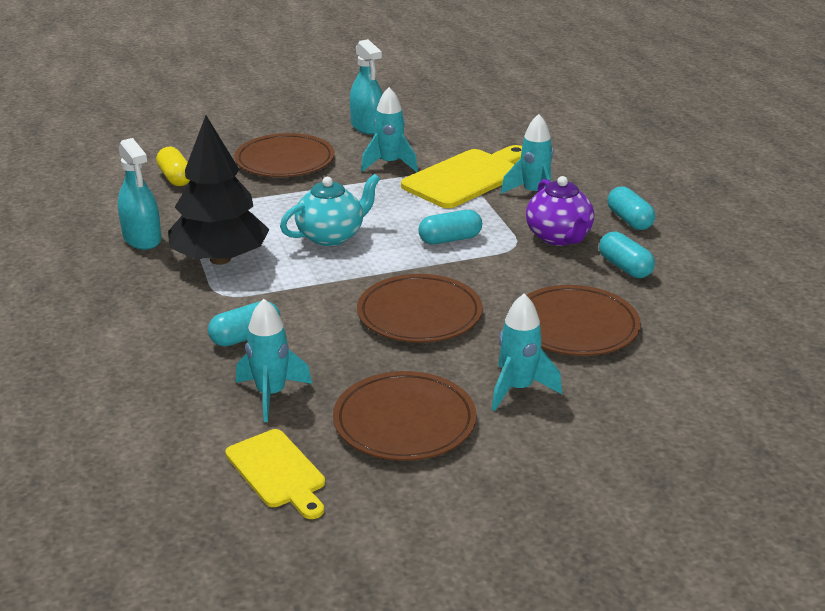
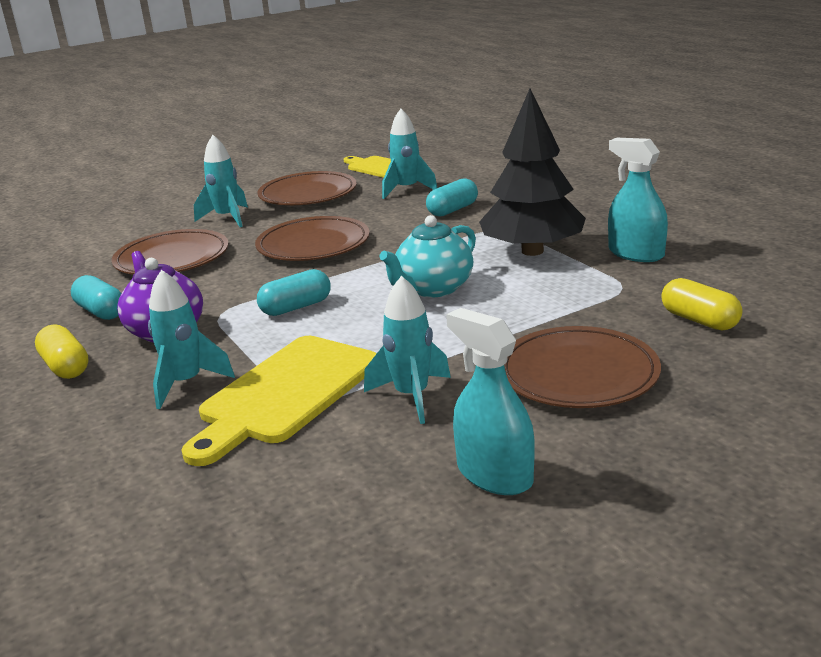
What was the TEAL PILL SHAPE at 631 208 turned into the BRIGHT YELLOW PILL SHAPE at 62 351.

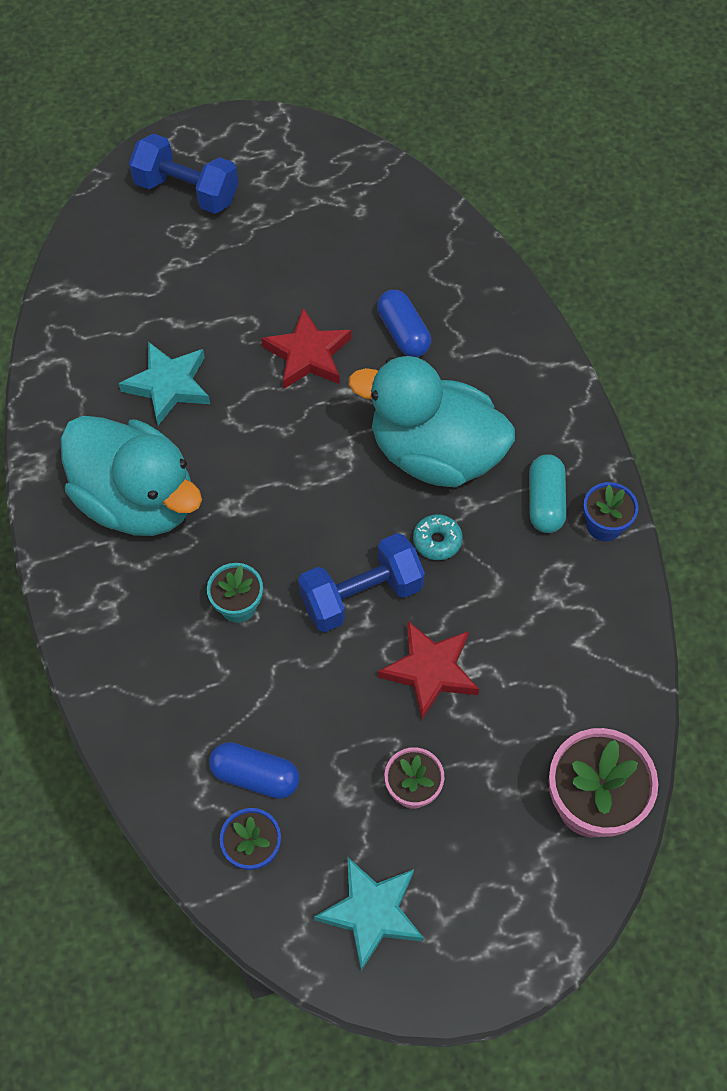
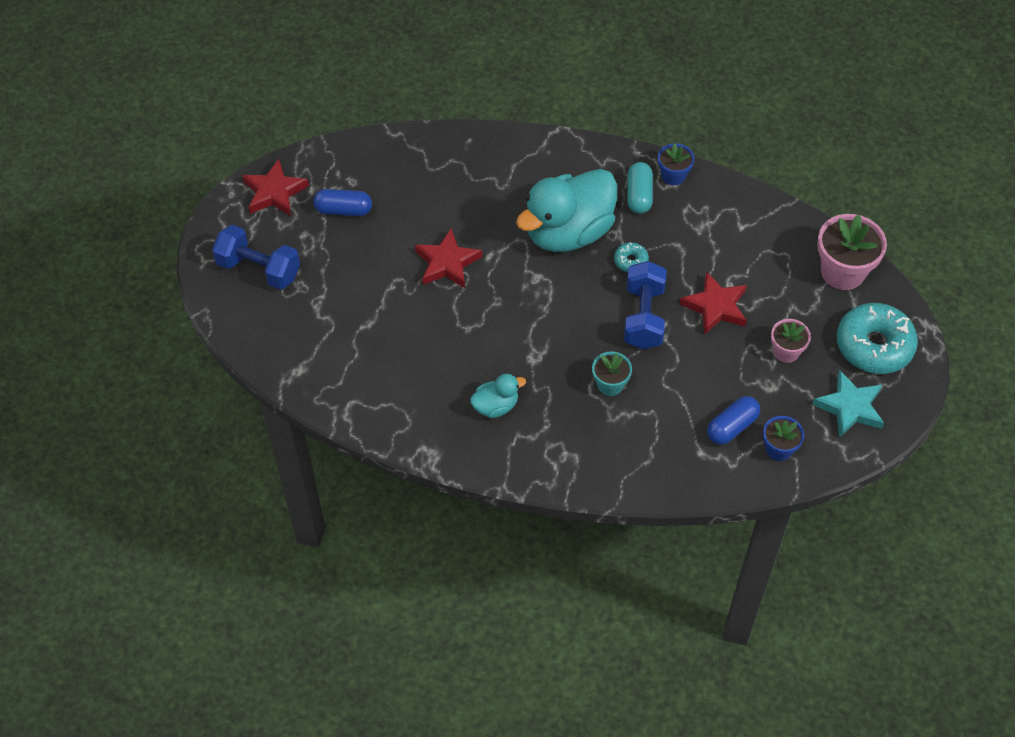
The size of the TEAL RUBBER DUCK at 131 476 changed by a factor of 0.46.
The second view lost the TEAL STAR SHAPE at 164 383.
The COBALT DUMBBELL at 183 174 ended up facing another way, 60 degrees clockwise from before.
The COBALT PILL SHAPE ended up elsewhere, having gone from 404 323 to 342 202.
The TEAL PILL SHAPE at 547 493 ended up facing another way, 60 degrees clockwise from before.
The second view gained the SCARLET STAR SHAPE at 275 187.
The second view gained the TEAL DOUGHNUT at 877 338.

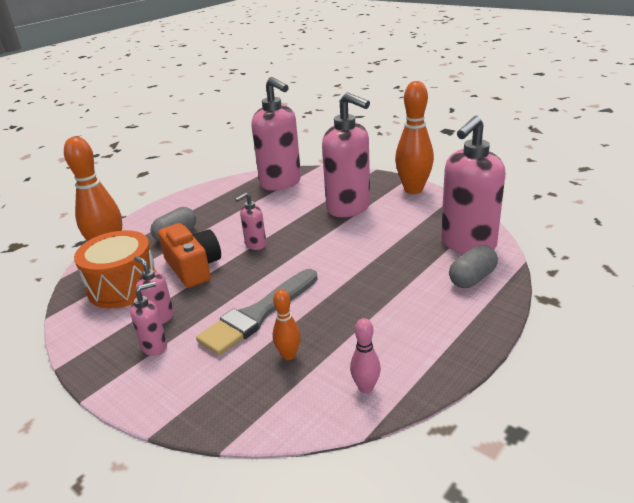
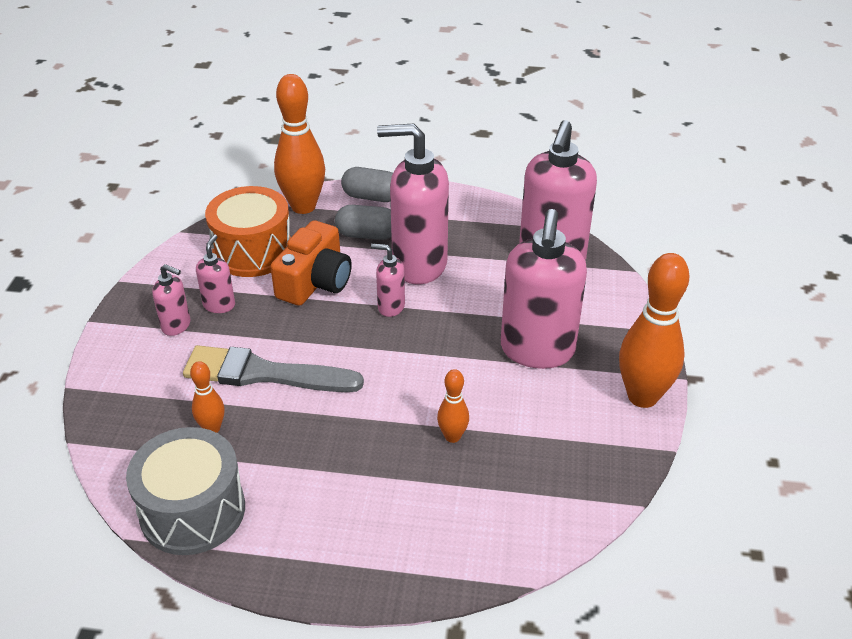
Where the PINK BOWLING PIN stood at 365 355, the GRAY SNARE DRUM came to stand at 185 491.
The PINK SOAP DISPENSER ended up elsewhere, having gone from 473 185 to 413 203.
The GRAY PILL SHAPE ended up elsewhere, having gone from 473 266 to 367 184.
The second view gained the BRIGHT ORANGE BOWLING PIN at 453 406.

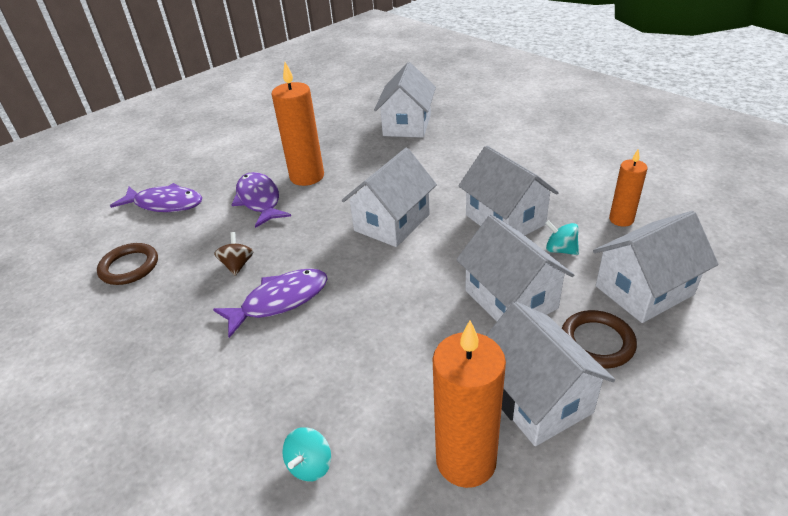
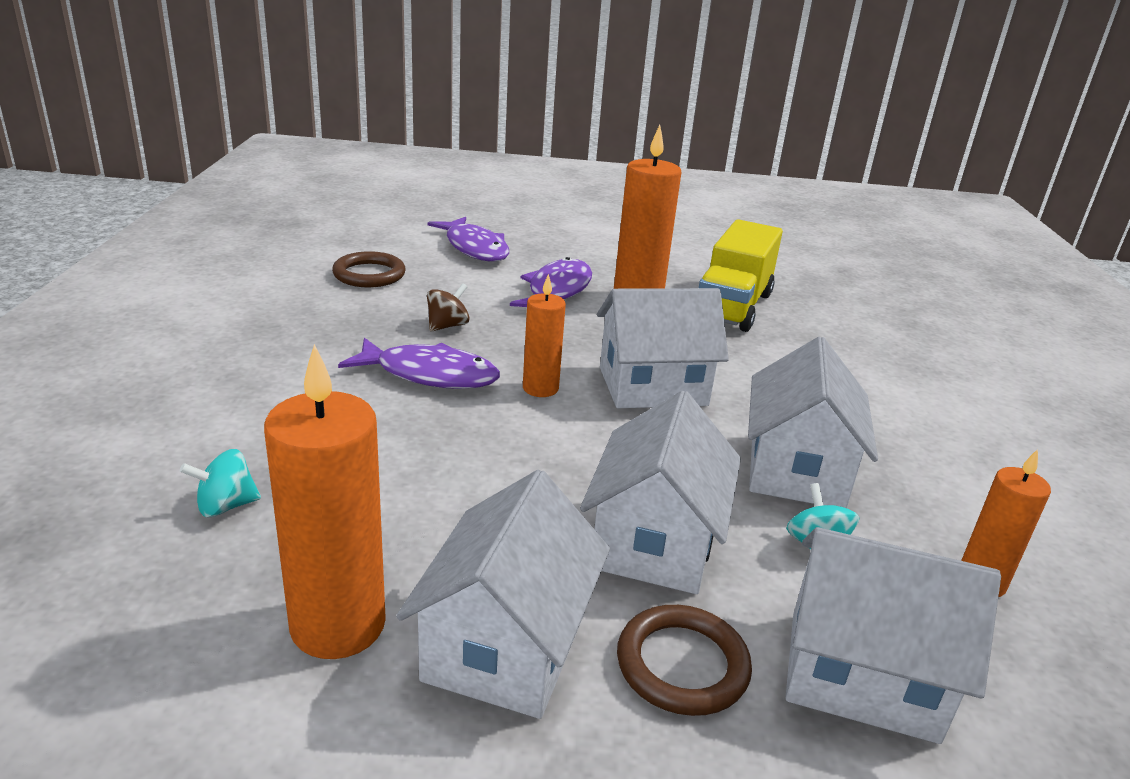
The second view lost the SNOW-WHITE HOUSE at 405 100.
The second view gained the BRIGHT ORANGE WAX CANDLE at 544 335.
The second view gained the BRIGHT YELLOW TOY TRUCK at 741 275.

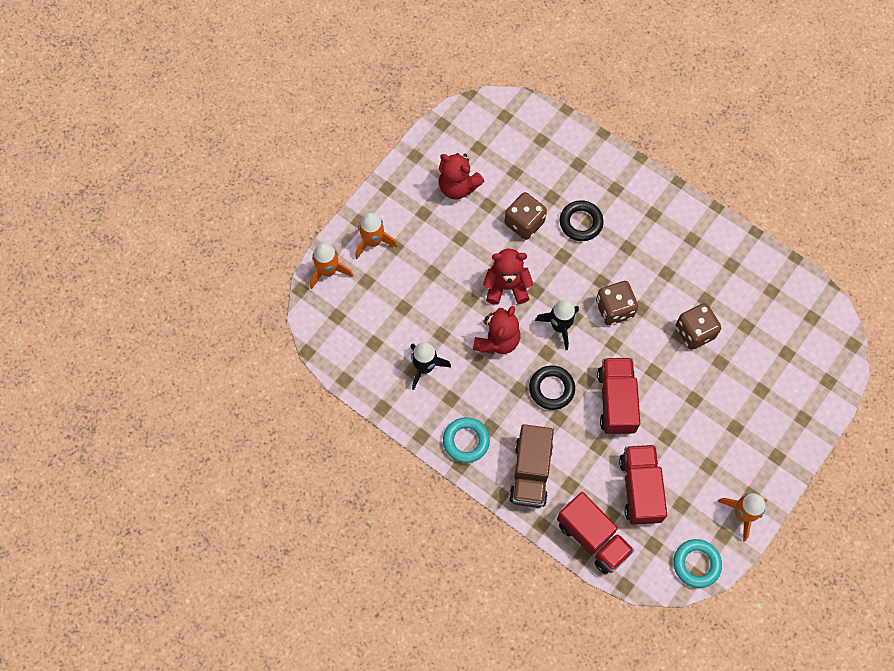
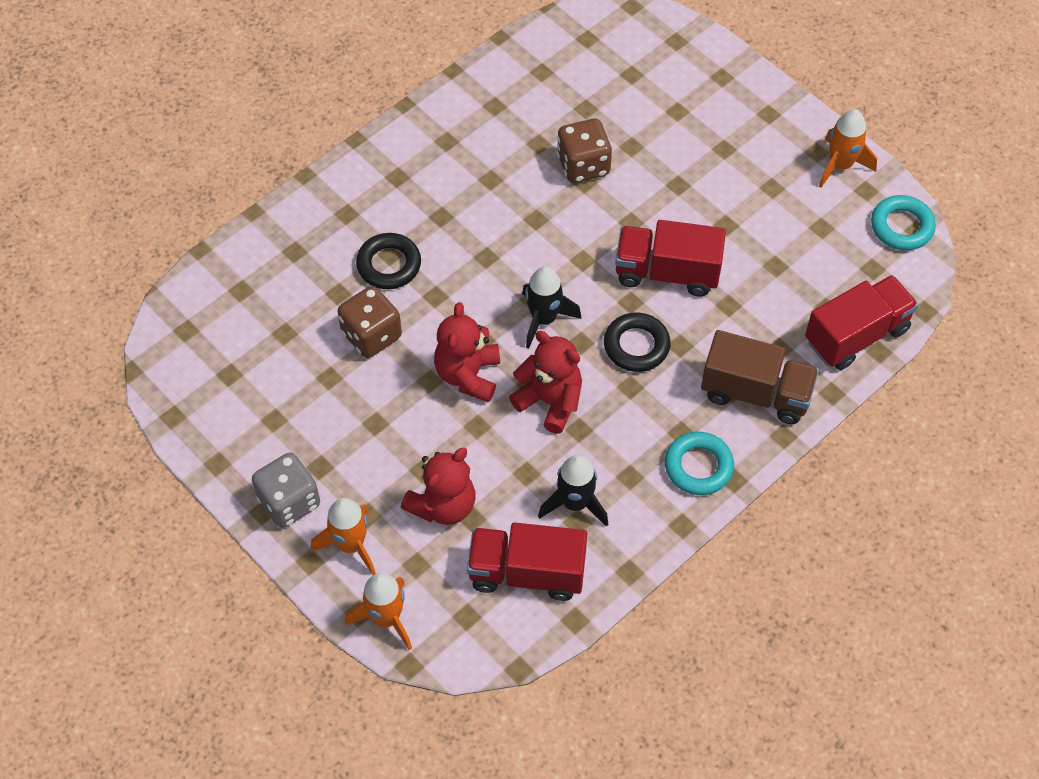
The SCARLET TEDDY BEAR ended up elsewhere, having gone from 462 176 to 438 486.
The second view lost the BROWN DIE at 617 303.
The SCARLET TOY TRUCK ended up elsewhere, having gone from 643 485 to 527 562.
The second view gained the GRAY DIE at 286 490.

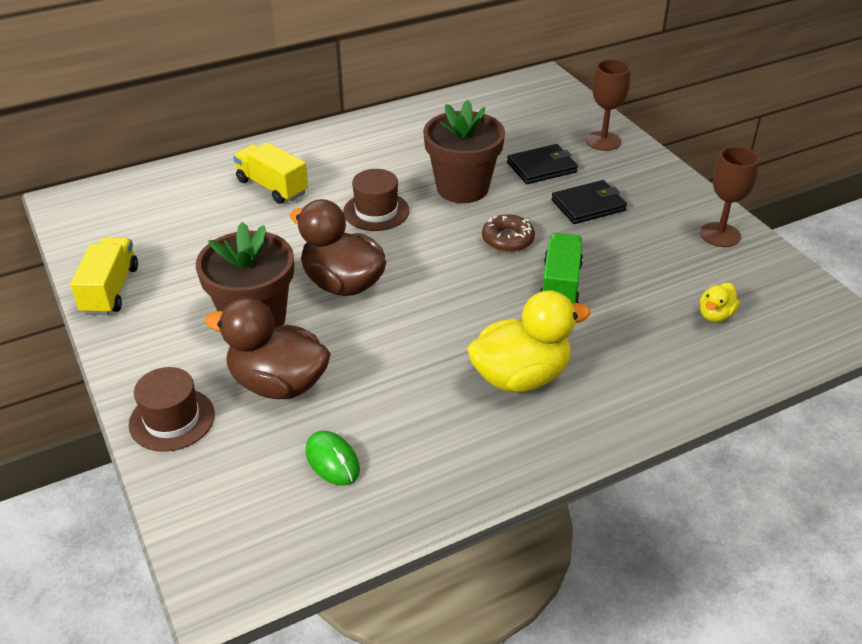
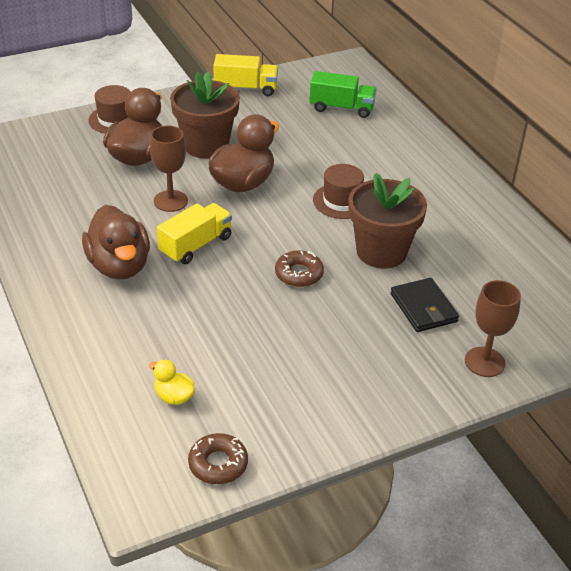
The BRIGHT YELLOW TOY TRUCK ended up elsewhere, having gone from 270 173 to 194 233.
The second view lost the GREEN COMPUTER MOUSE at 332 458.
What was the BRIGHT YELLOW RUBBER DUCK at 529 341 turned into the BROWN RUBBER DUCK at 116 242.
The GREEN TOY TRUCK ended up elsewhere, having gone from 561 268 to 343 94.
The second view lost the JET-BLACK BILLFOLD at 589 202.
The BROWN CHALICE ended up elsewhere, having gone from 729 196 to 169 168.
The second view gained the BROWN DOUGHNUT at 218 458.

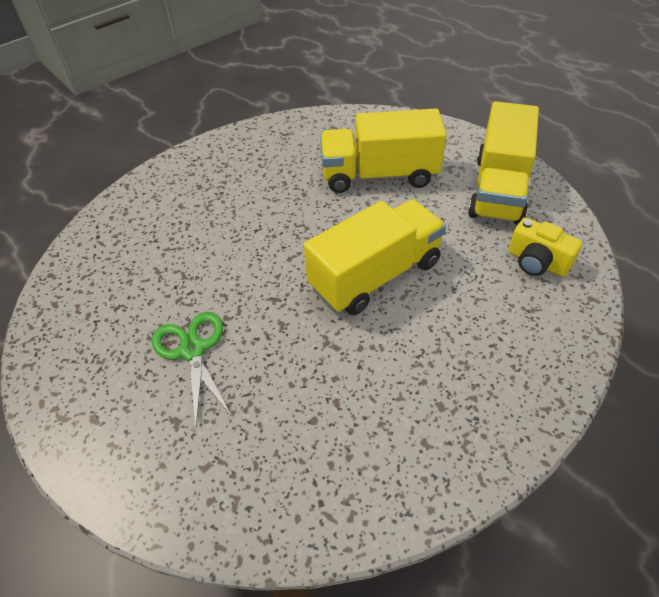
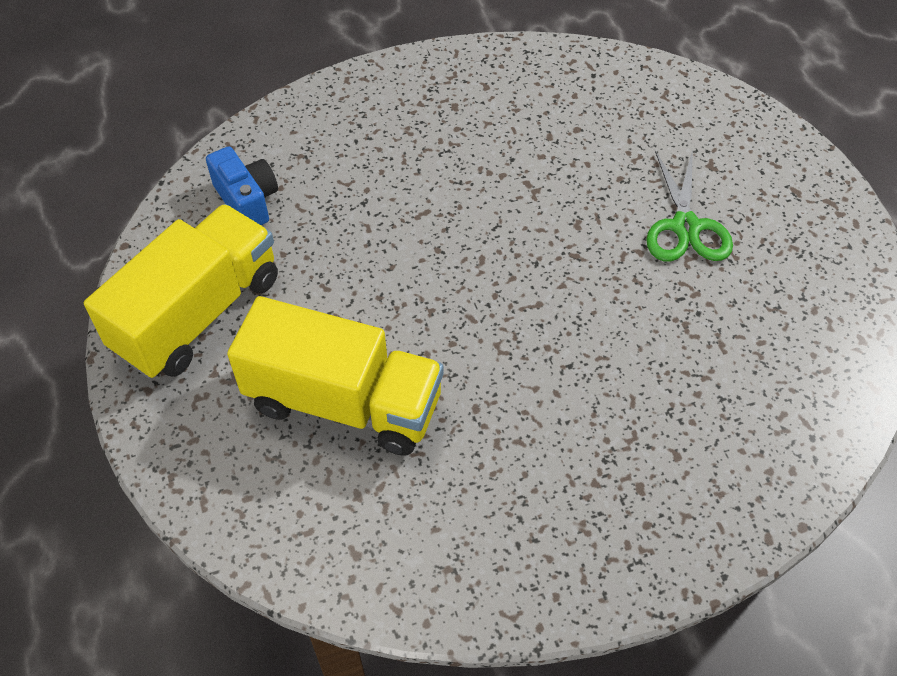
The second view lost the BRIGHT YELLOW TOY TRUCK at 375 257.
What was the BRIGHT YELLOW COMPACT CAMERA at 545 247 turned into the COBALT COMPACT CAMERA at 242 185.

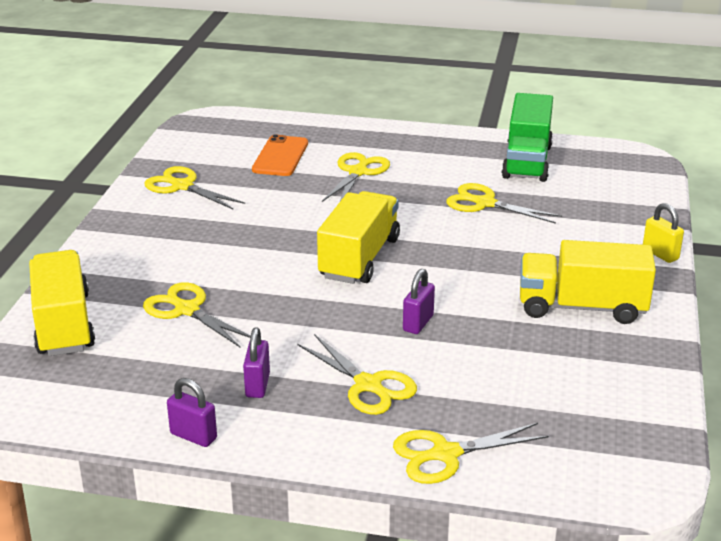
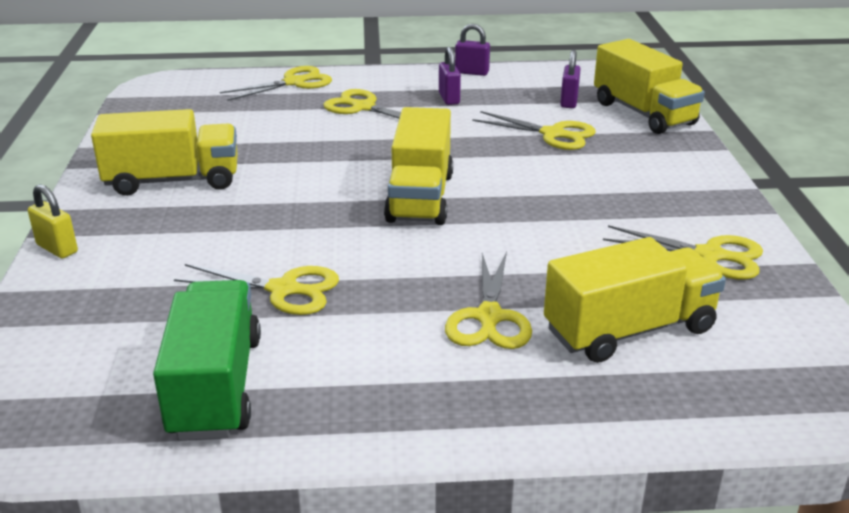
Where the BRIGHT ORANGE PHONE stood at 280 155, the BRIGHT YELLOW TOY TRUCK came to stand at 635 300.
The PURPLE PADLOCK ended up elsewhere, having gone from 419 301 to 570 79.

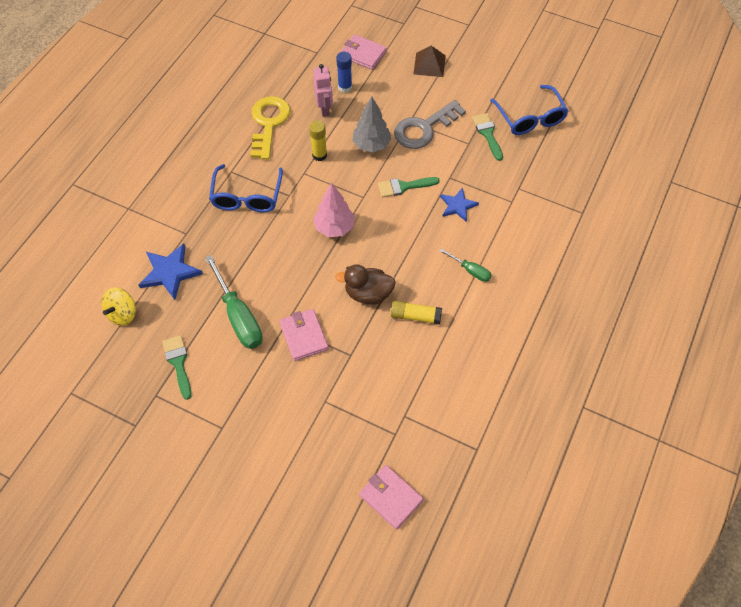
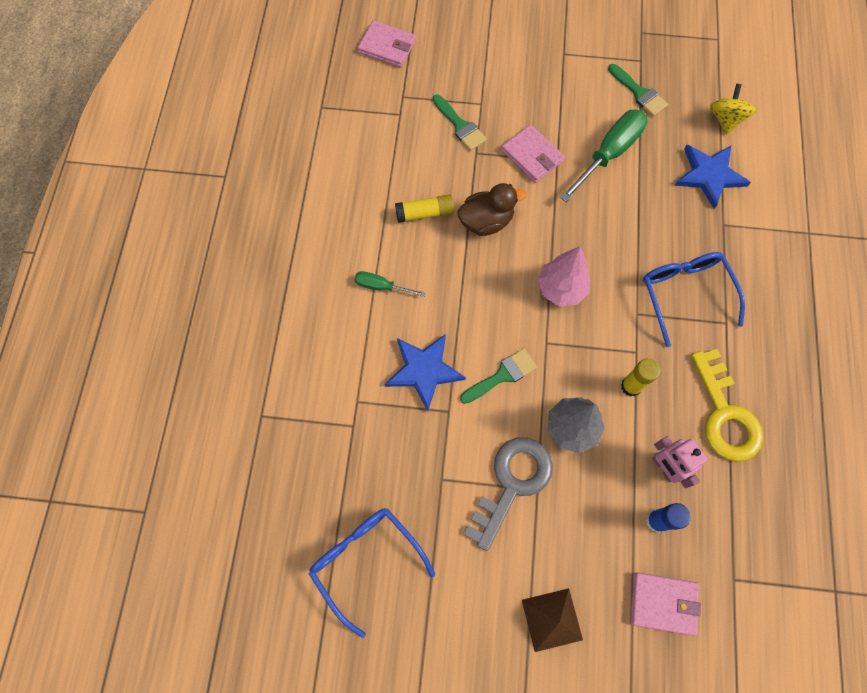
The GREEN SCREWDRIVER at 234 302 ended up facing another way, 90 degrees clockwise from before.
The size of the COBALT STAR SHAPE at 459 204 changed by a factor of 1.52.
The GREEN PAINT BRUSH ended up elsewhere, having gone from 487 137 to 460 123.

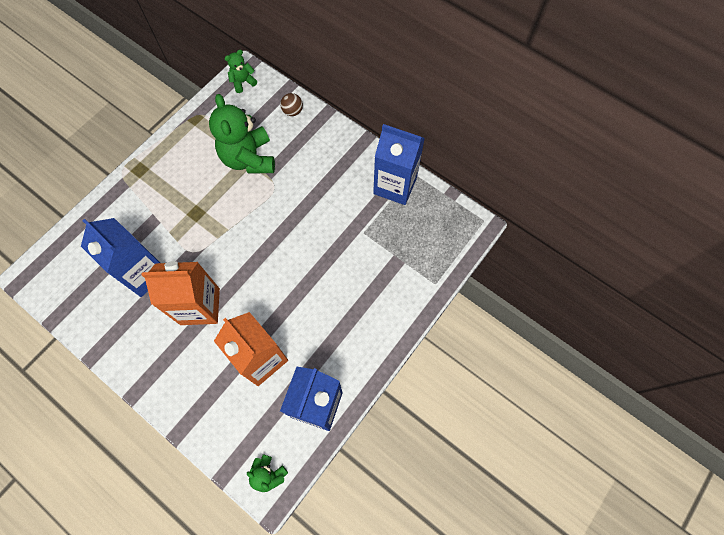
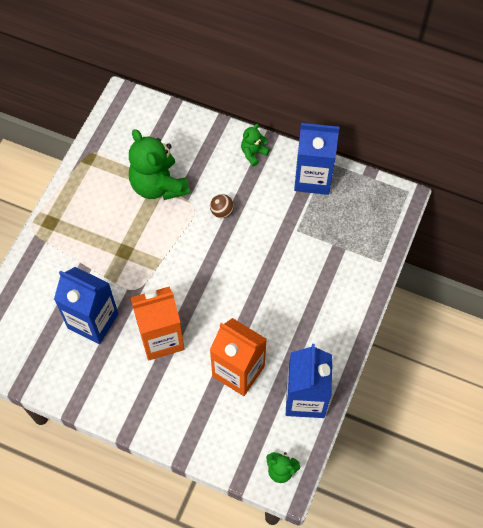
The GREEN TEDDY BEAR ended up elsewhere, having gone from 240 71 to 255 145.
The BROWN SPHERE ended up elsewhere, having gone from 291 104 to 222 206.

